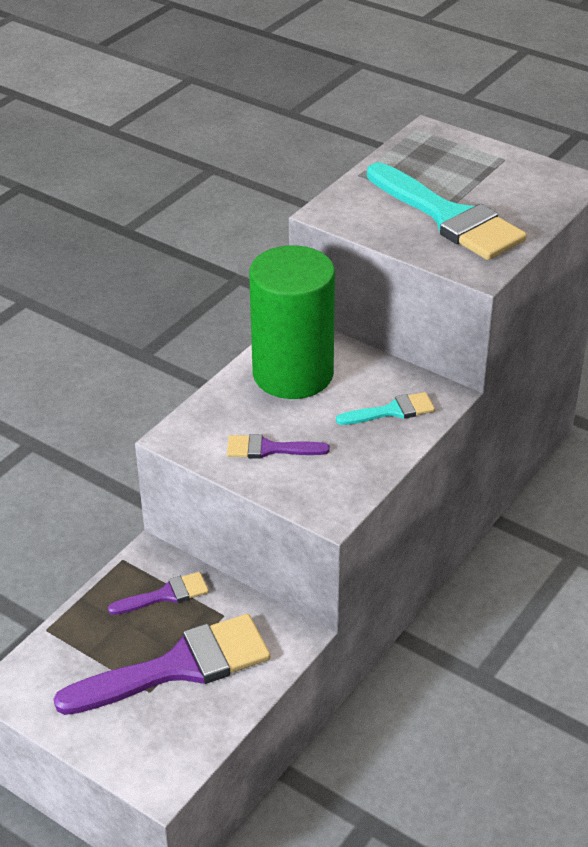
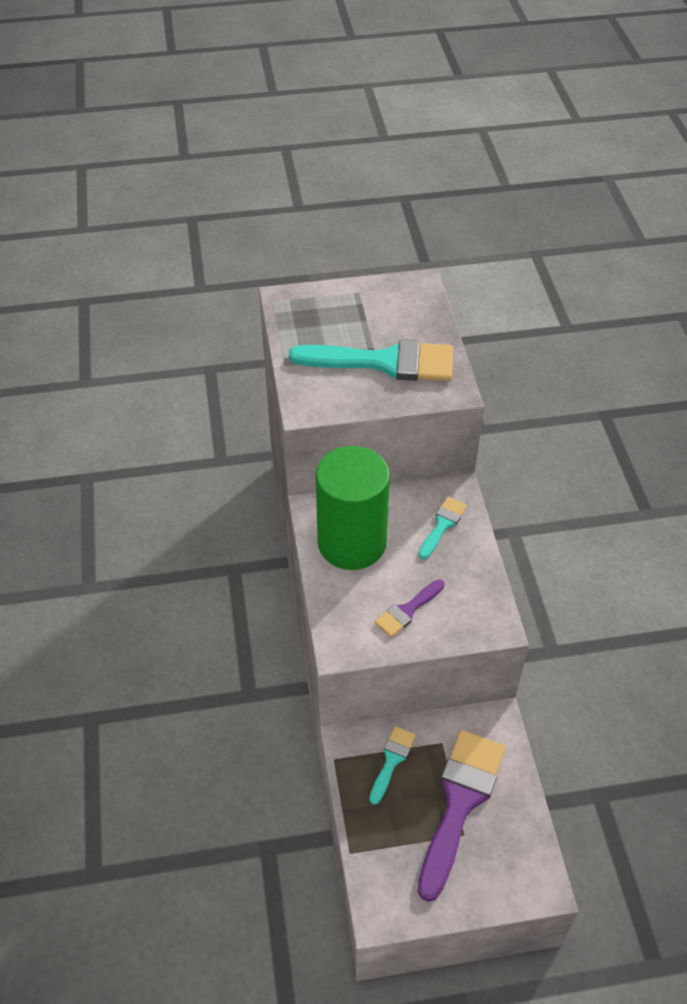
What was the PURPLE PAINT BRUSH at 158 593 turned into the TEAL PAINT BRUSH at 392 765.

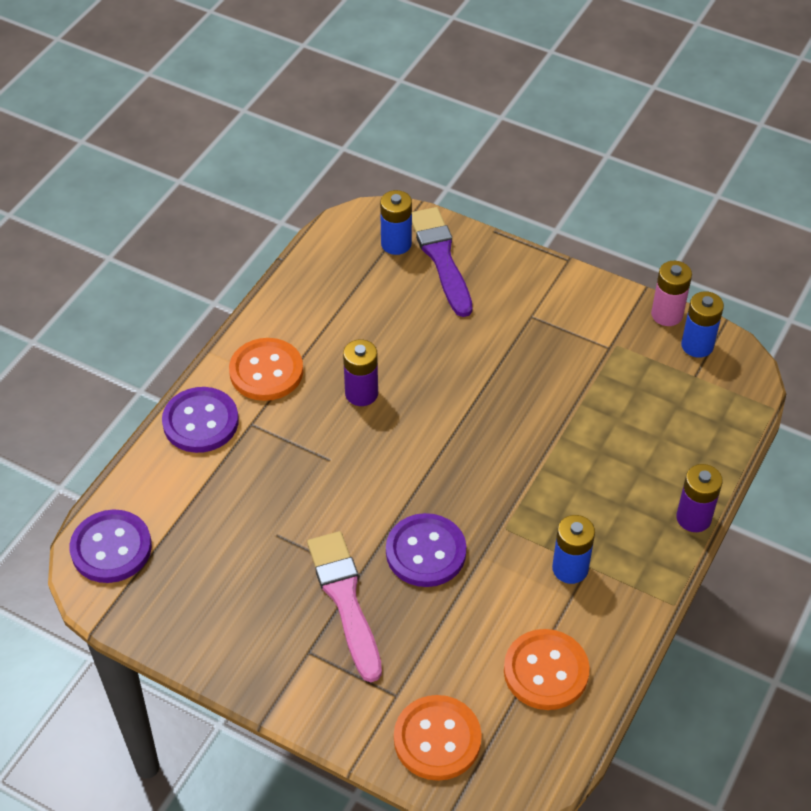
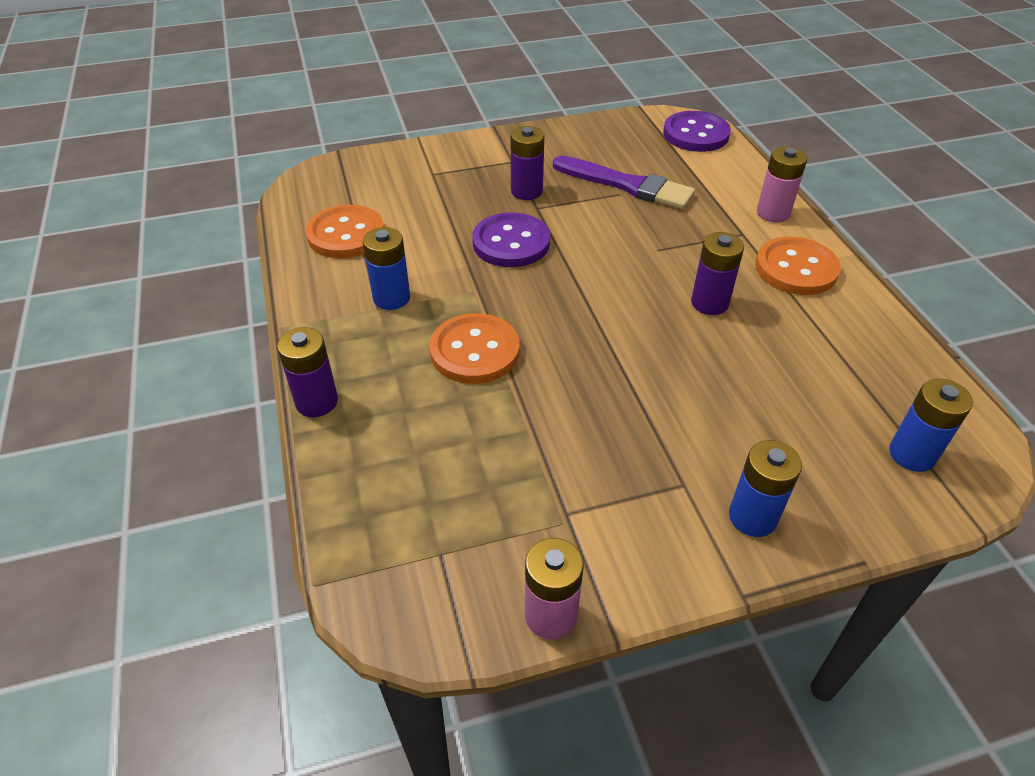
Where the PURPLE SEWING BUTTON stood at 200 420, the PINK POWER CELL came to stand at 782 184.
Where the PINK PAINT BRUSH stood at 344 606, the PURPLE POWER CELL came to stand at 527 163.
The BRIGHT ORANGE SEWING BUTTON ended up elsewhere, having gone from 438 738 to 474 348.
The PURPLE PAINT BRUSH ended up elsewhere, having gone from 442 262 to 624 182.
The COBALT POWER CELL ended up elsewhere, having gone from 702 324 to 765 488.

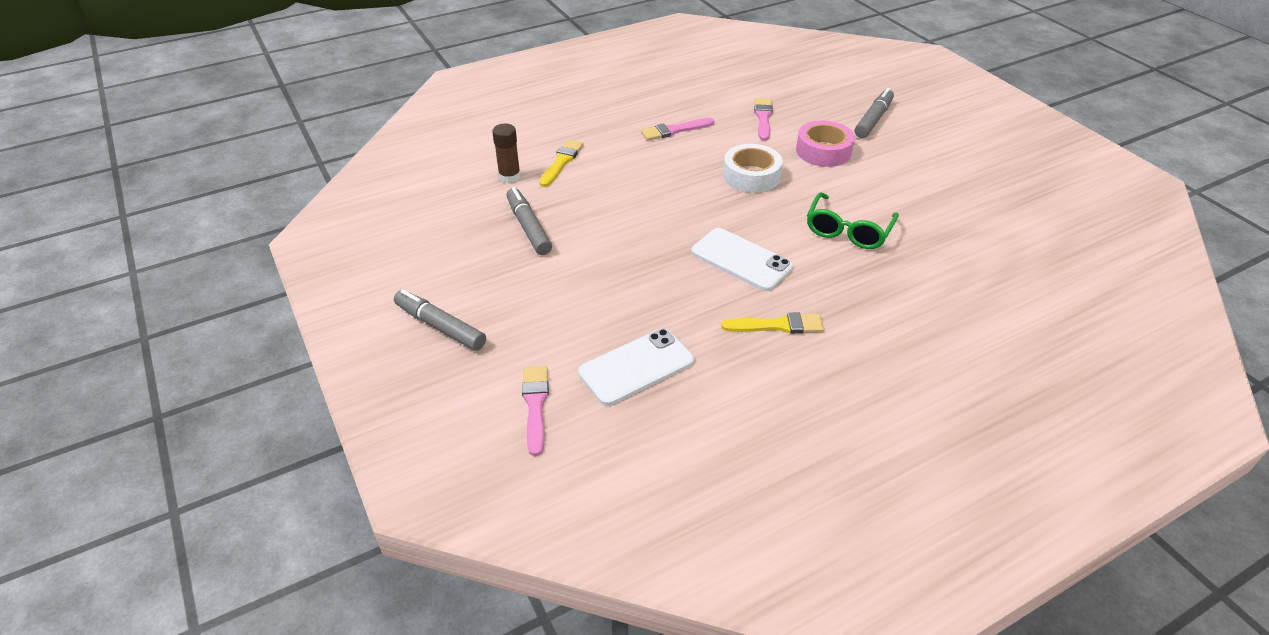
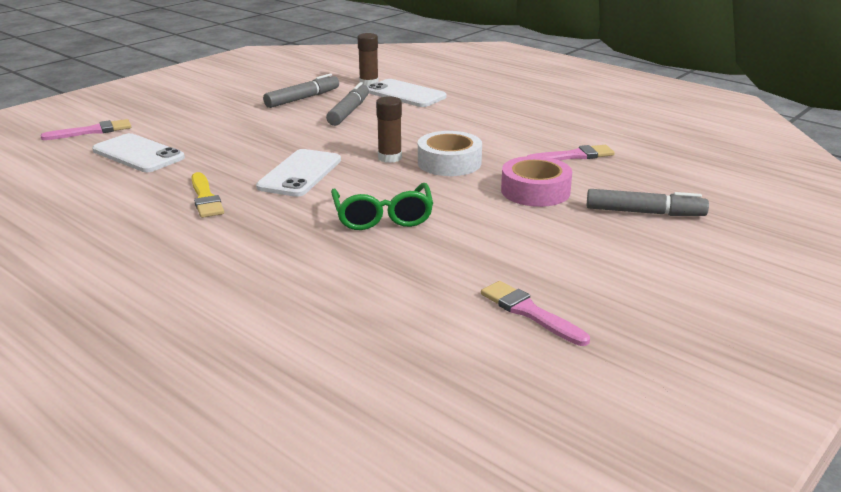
The GRAY MARKER PEN ended up elsewhere, having gone from 440 320 to 347 104.
Where the BRIGHT YELLOW PAINT BRUSH stood at 561 163, the SNOW-WHITE PHONE came to stand at 406 93.
The PINK PAINT BRUSH ended up elsewhere, having gone from 677 129 to 535 313.
The GREEN SPECTACLES at 853 220 ended up facing another way, 105 degrees counterclockwise from before.
The second view gained the BROWN GLUE at 389 129.

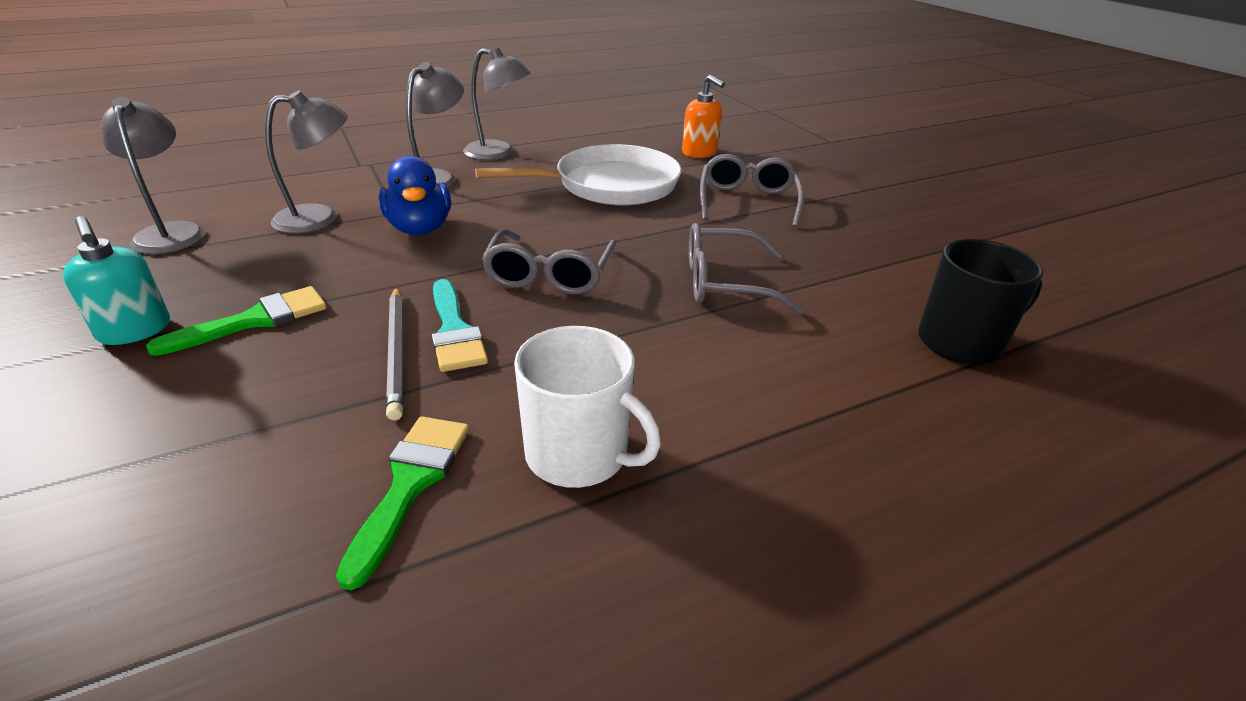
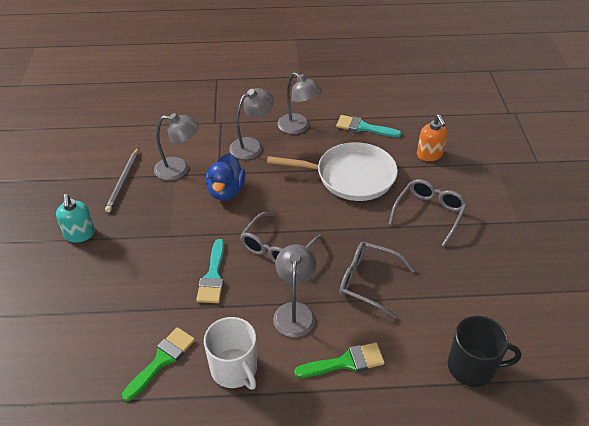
The GRAY READING LAMP ended up elsewhere, having gone from 153 175 to 294 290.
The GREEN PAINT BRUSH ended up elsewhere, having gone from 236 321 to 339 360.
The GRAY LEAD PENCIL ended up elsewhere, having gone from 394 353 to 122 179.
The second view gained the TEAL PAINT BRUSH at 369 126.

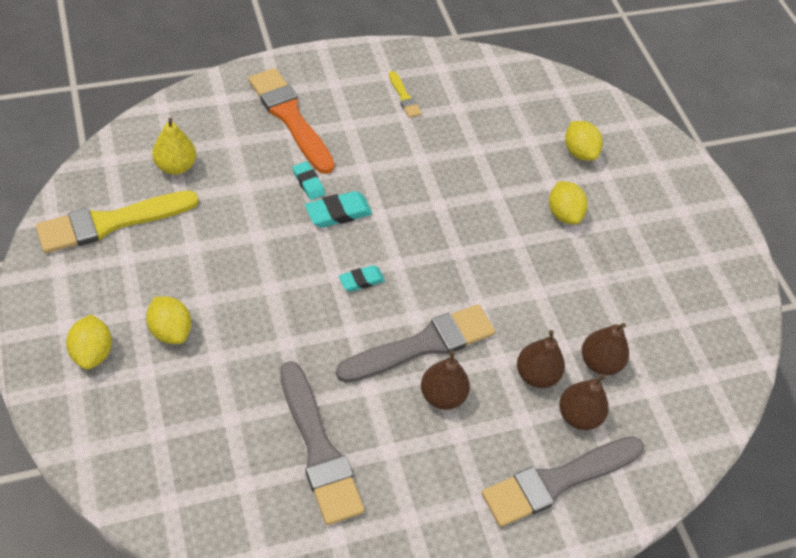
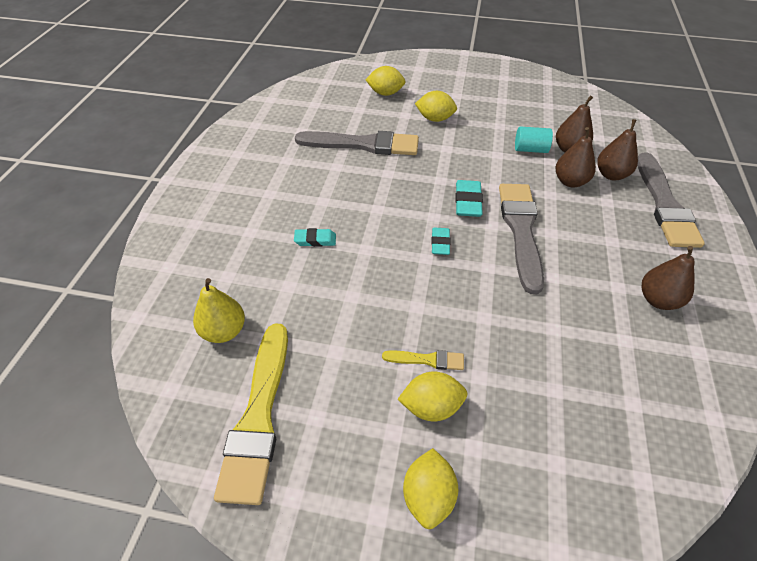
The BRIGHT YELLOW LEMON at 89 342 ended up facing another way, 75 degrees clockwise from before.
The second view lost the BRIGHT ORANGE PAINT BRUSH at 291 121.
The GRAY PAINT BRUSH ended up elsewhere, having gone from 322 443 to 357 143.
The TEAL ERASER ended up elsewhere, having gone from 338 209 to 469 198.
The BRIGHT YELLOW PAINT BRUSH ended up elsewhere, having gone from 405 94 to 423 360.
The BROWN PEAR ended up elsewhere, having gone from 445 380 to 668 278.
The second view gained the TEAL CYLINDER at 534 139.

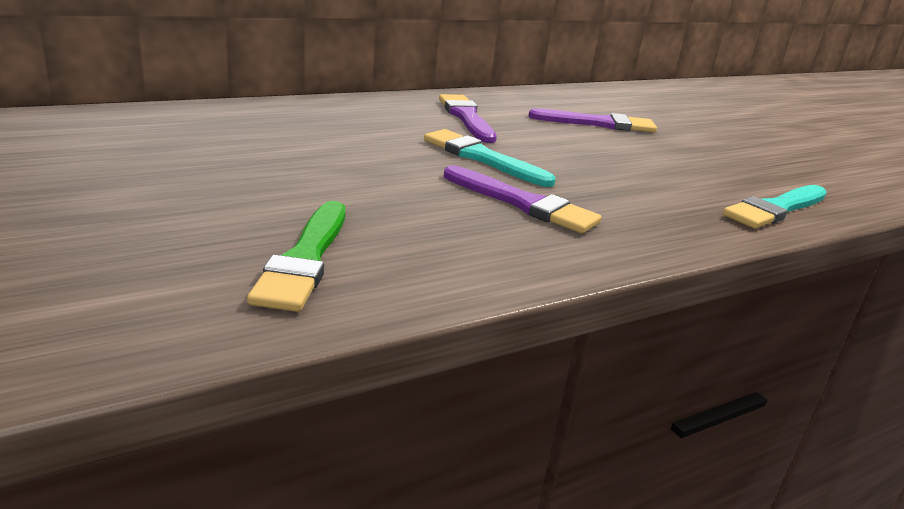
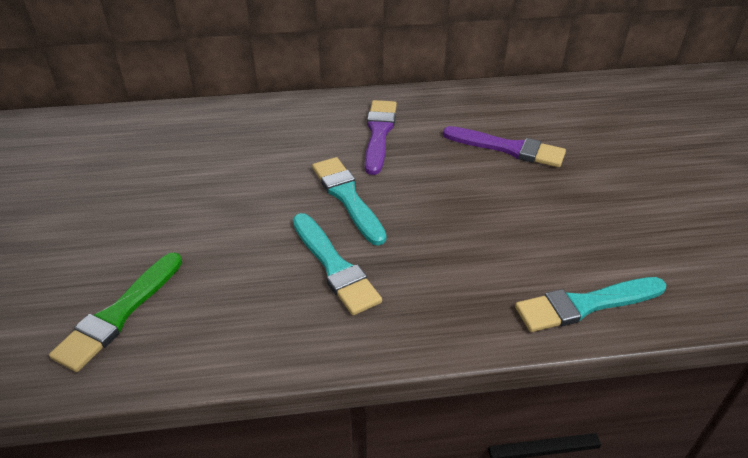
What was the PURPLE PAINT BRUSH at 523 199 turned into the TEAL PAINT BRUSH at 337 264.

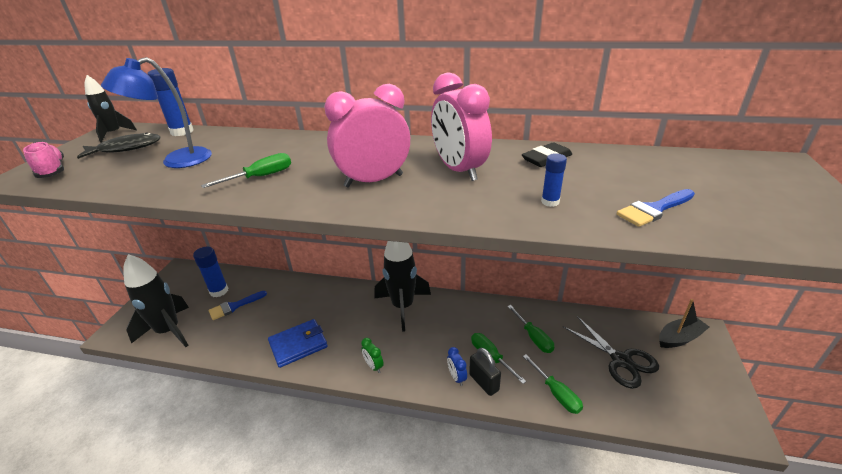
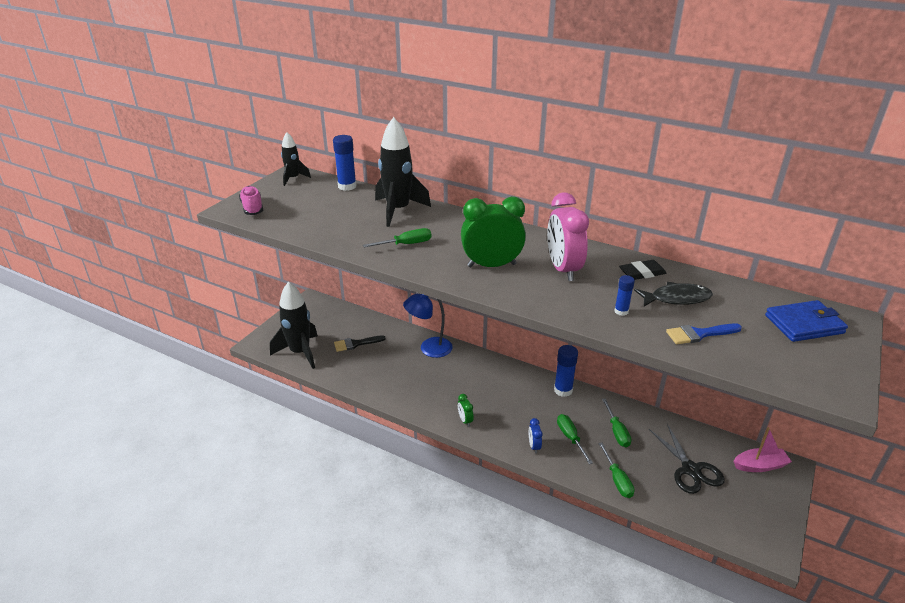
The JET-BLACK FISH ended up elsewhere, having gone from 119 145 to 673 294.
The COBALT READING LAMP ended up elsewhere, having gone from 156 112 to 428 326.
The COBALT GLUE ended up elsewhere, having gone from 211 271 to 566 371.
What was the COBALT PAINT BRUSH at 238 305 turned into the JET-BLACK PAINT BRUSH at 360 343.
The COBALT BILLFOLD ended up elsewhere, having gone from 298 343 to 806 321.
What was the PINK ALARM CLOCK at 367 136 turned into the GREEN ALARM CLOCK at 493 231.
The JET-BLACK TOY ROCKET ended up elsewhere, having gone from 402 286 to 403 172.
The second view lost the JET-BLACK PADLOCK at 485 372.
What was the JET-BLACK SAILBOAT at 684 323 turned into the PINK SAILBOAT at 762 449.

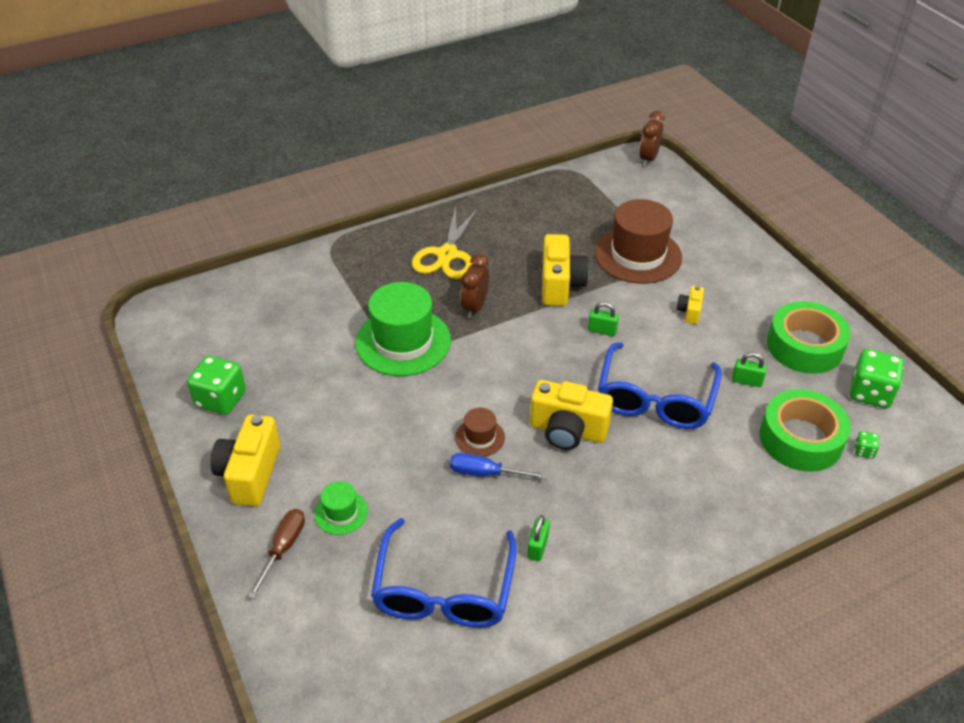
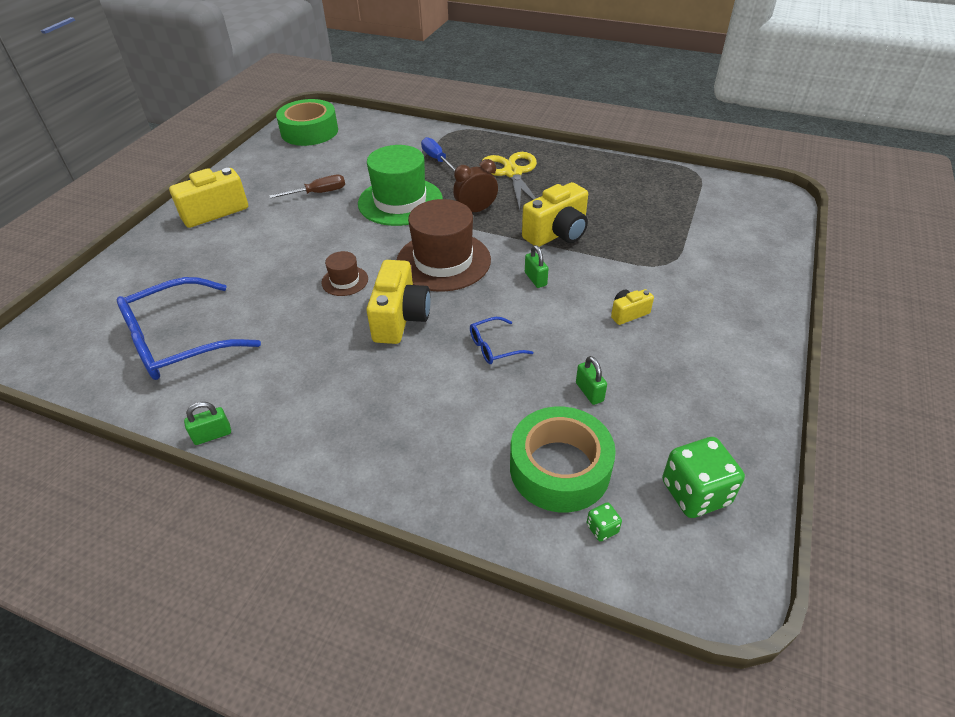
The second view lost the GREEN DIE at 216 385.
The BROWN SCREWDRIVER ended up elsewhere, having gone from 276 554 to 307 186.
The second view lost the GREEN HAT at 341 508.
The BRIGHT YELLOW PAIR OF SCISSORS at 445 243 ended up facing another way, 105 degrees clockwise from before.
The COBALT SCREWDRIVER ended up elsewhere, having gone from 498 466 to 438 154.
The GREEN PADLOCK ended up elsewhere, having gone from 538 538 to 207 423.
The BRIGHT YELLOW COMPACT CAMERA at 571 415 ended up facing another way, 150 degrees counterclockwise from before.
The BROWN HAT ended up elsewhere, having gone from 638 241 to 444 245.
The size of the COBALT SPECTACLES at 660 385 changed by a factor of 0.45.
The second view lost the BROWN ALARM CLOCK at 652 139.
The GREEN TAPE ended up elsewhere, having gone from 809 337 to 307 122.

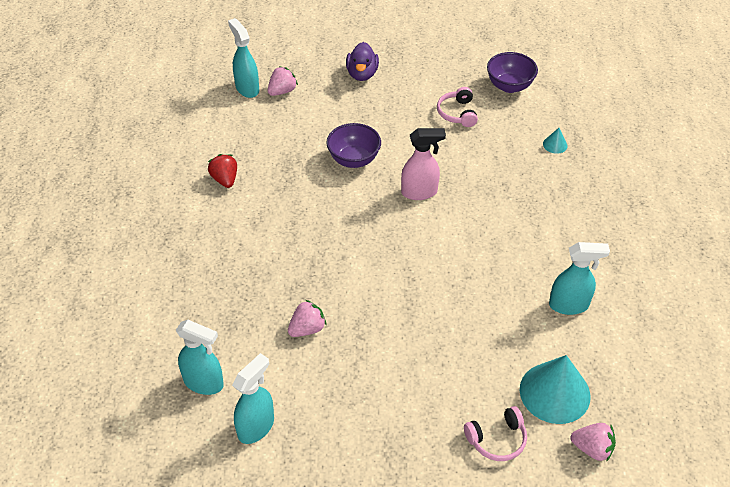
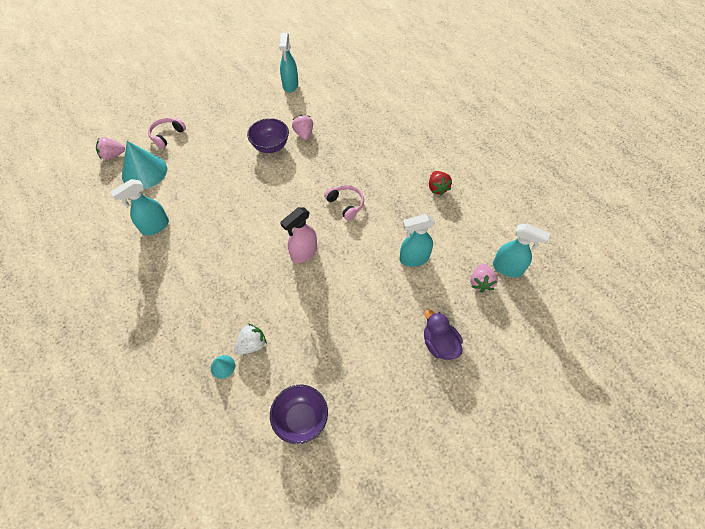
The TEAL SPRAYER ended up elsewhere, having gone from 200 357 to 417 240.
The SCARLET TOY STRAWBERRY at 222 171 ended up facing another way, 45 degrees clockwise from before.
The PINK TOY STRAWBERRY at 307 318 ended up facing another way, 150 degrees clockwise from before.
The PURPLE BOWL ended up elsewhere, having gone from 354 145 to 268 135.
The PINK OVER-EAR HEADPHONES ended up elsewhere, having gone from 457 107 to 344 203.
The second view gained the SNOW-WHITE TOY STRAWBERRY at 250 339.

